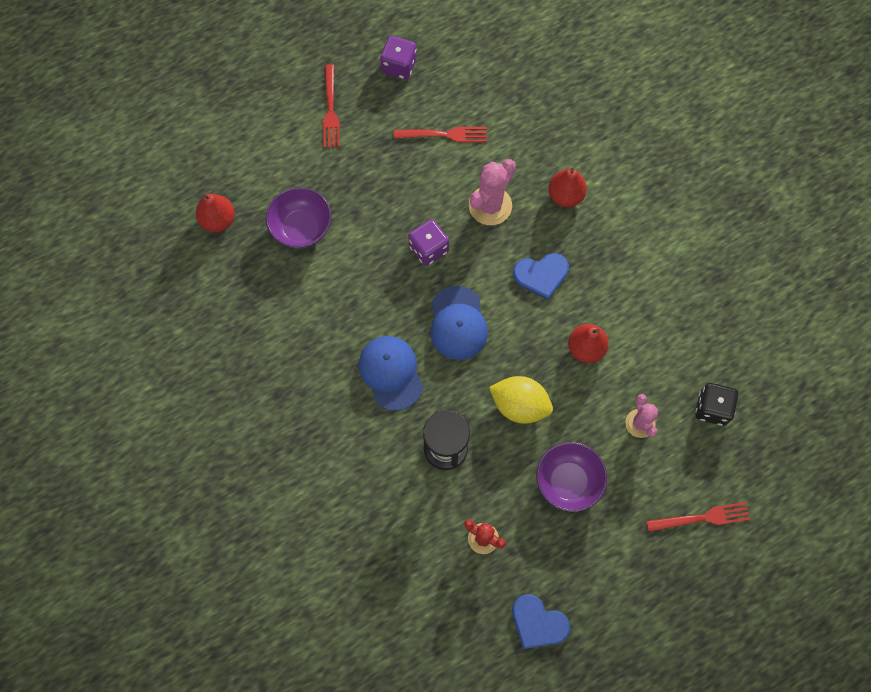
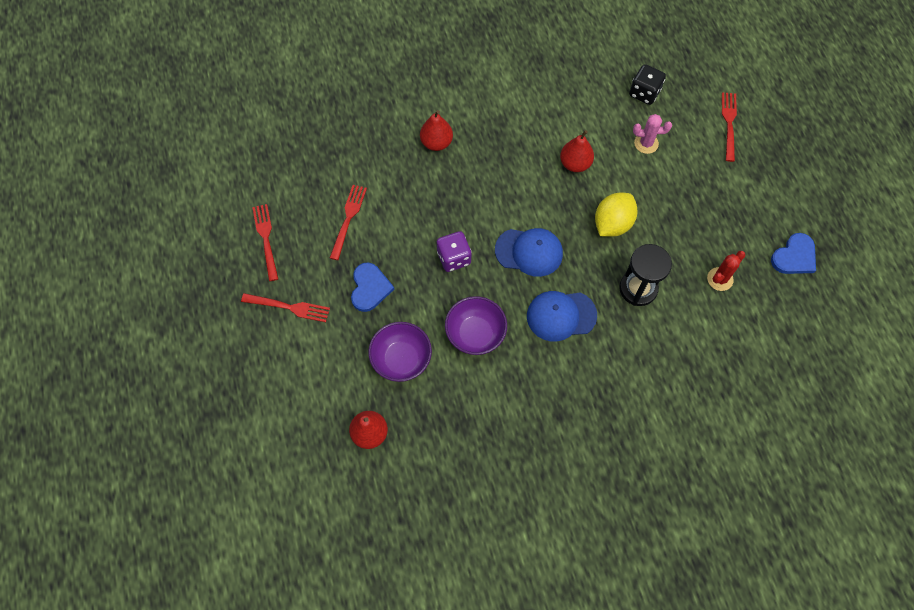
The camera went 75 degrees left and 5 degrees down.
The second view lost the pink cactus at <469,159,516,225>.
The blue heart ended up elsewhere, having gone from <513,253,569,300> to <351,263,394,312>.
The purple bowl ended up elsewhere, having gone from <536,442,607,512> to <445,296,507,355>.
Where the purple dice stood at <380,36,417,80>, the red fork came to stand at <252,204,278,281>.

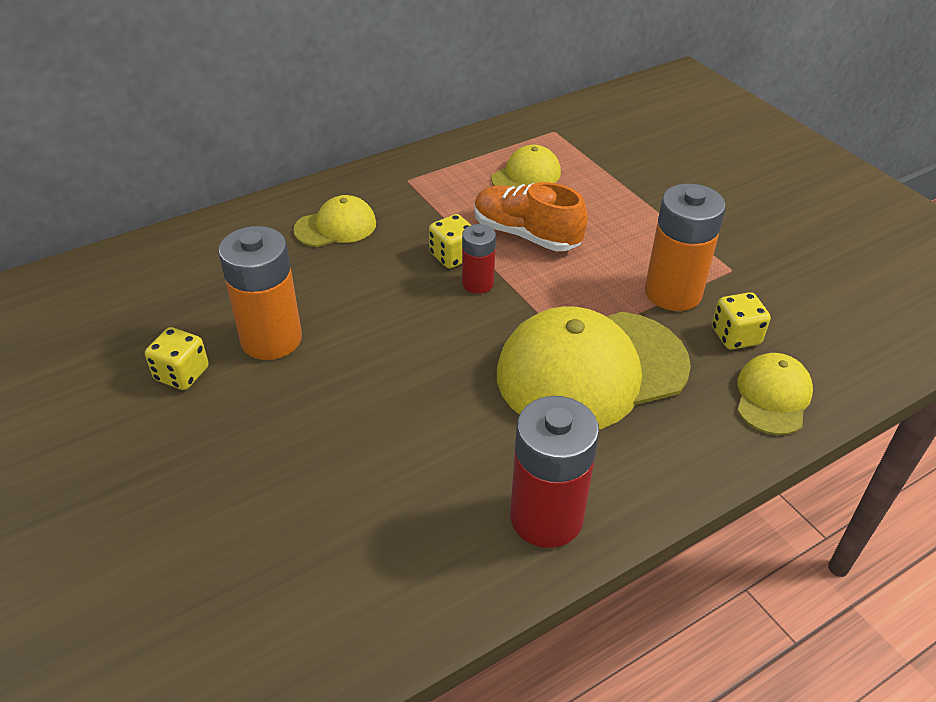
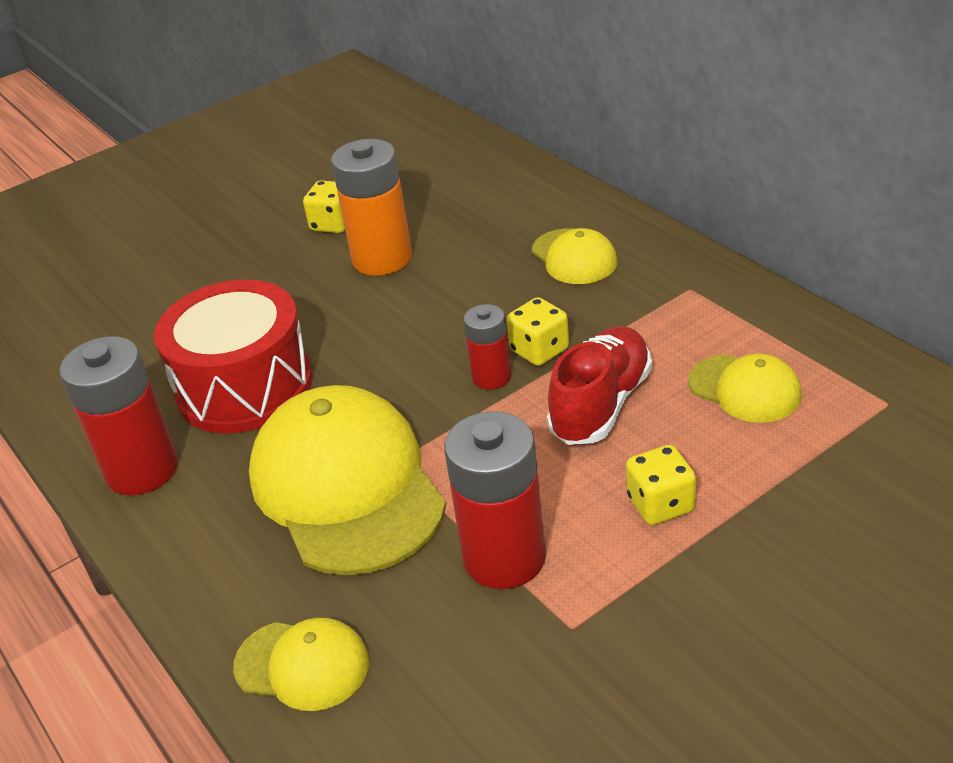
The camera went 90 degrees right and 5 degrees down.
The second view gained the red drum at <154,280,313,433>.
The yellow dice ended up elsewhere, having gone from <712,292,771,349> to <626,445,696,525>.
What was the orange shoe at <474,182,588,252> turned into the red shoe at <547,326,652,445>.
What was the orange battery at <645,183,726,311> turned into the red battery at <444,411,546,589>.

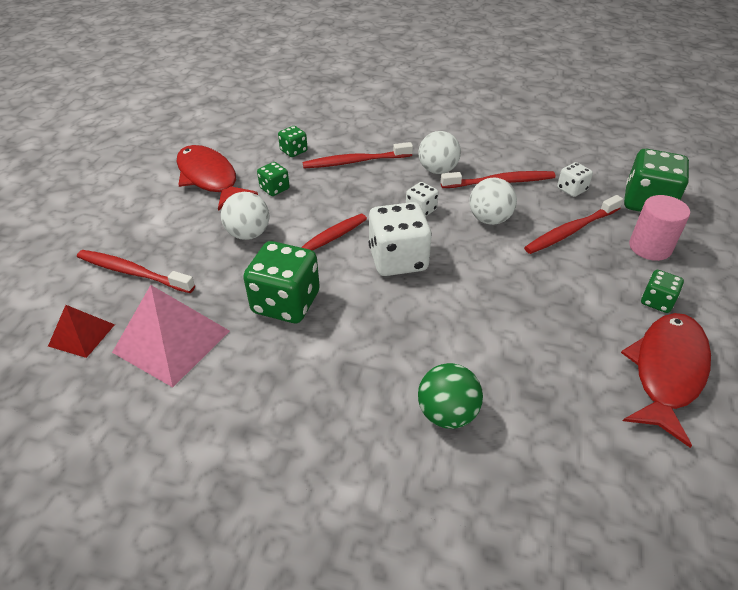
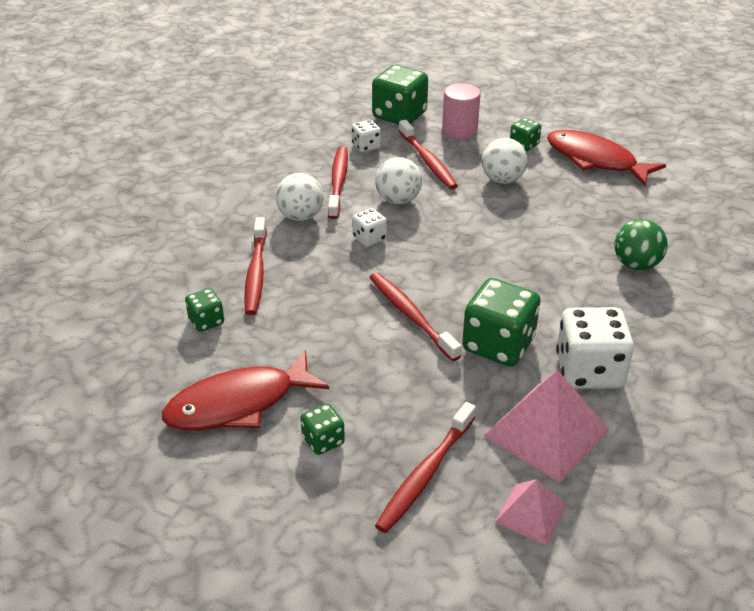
The camera went 80 degrees left and 5 degrees down.
The white ball ended up elsewhere, having gone from <221,192,270,240> to <482,138,528,184>.
The green dice ended up elsewhere, having gone from <257,162,290,196> to <301,403,345,455>.
The white dice ended up elsewhere, having gone from <369,202,432,276> to <556,307,634,389>.
What was the red pyramid at <48,305,115,358> turned into the pink pyramid at <494,479,567,545>.

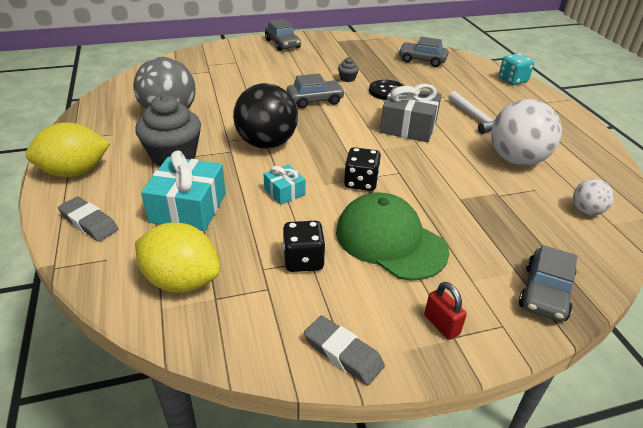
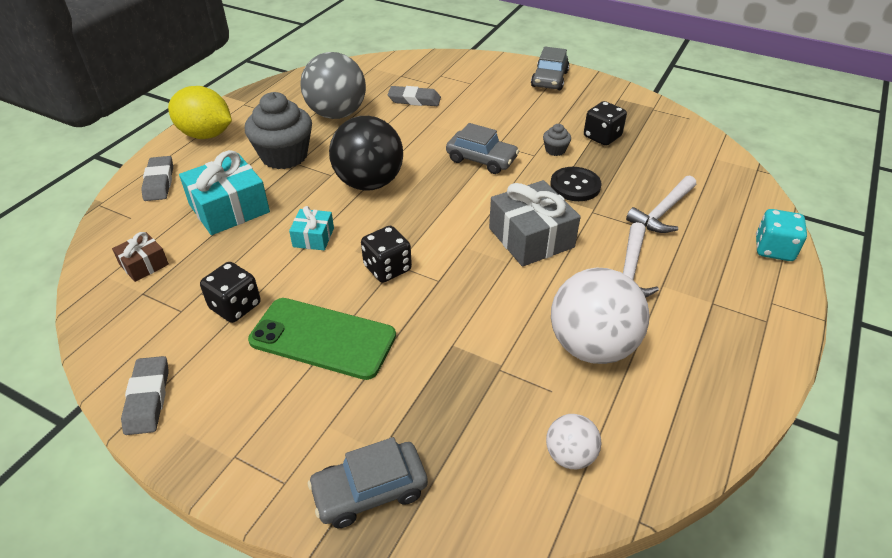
The camera went 45 degrees right and 5 degrees up.
The second view lost the grey car at <398,37,449,67>.
The second view lost the red padlock at <424,282,467,340>.
The second view gained the grey eraser at <388,86,441,106>.
The second view gained the black dice at <584,101,627,146>.
The second view gained the white hammer at <626,175,696,233>.
Where the yellow lemon stood at <135,222,220,293>, the brown gift came to stand at <112,232,169,282>.
Where the green cap stood at <336,192,449,281>, the green phone came to stand at <248,298,396,380>.

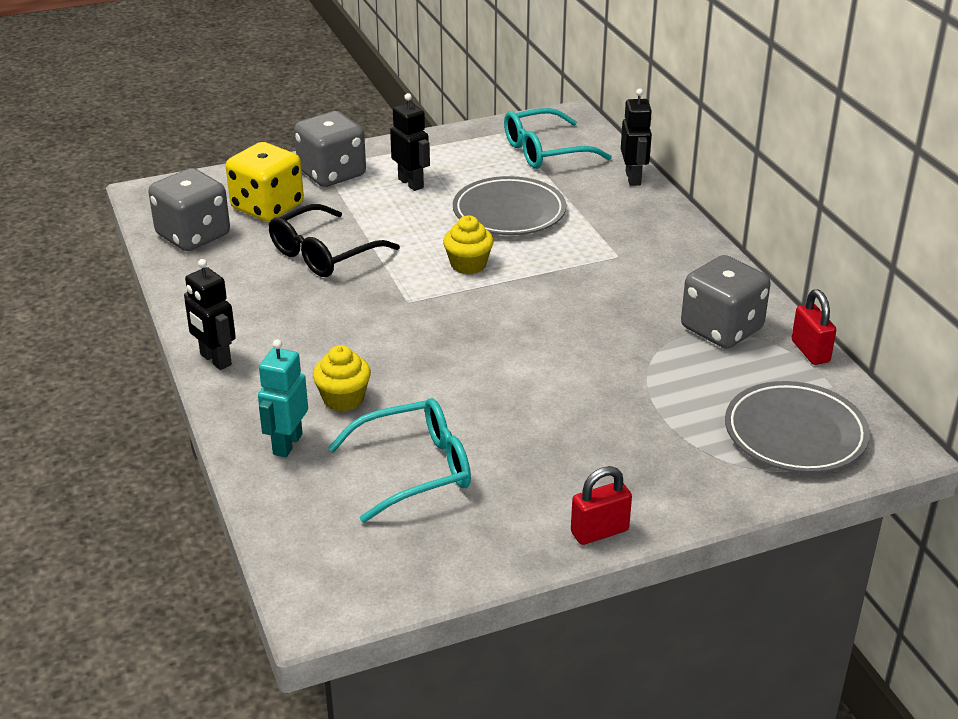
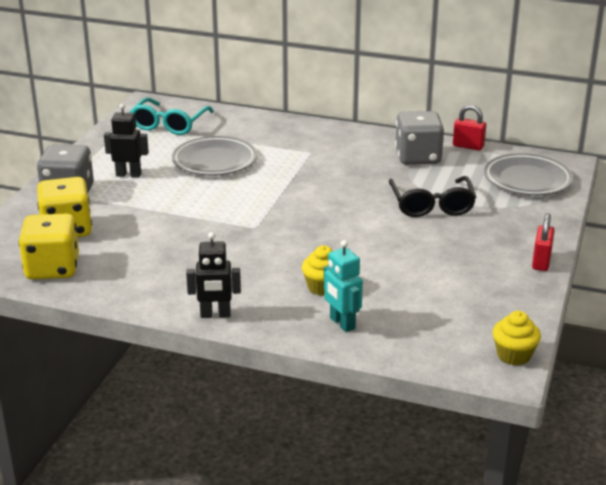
The camera went 50 degrees left and 5 degrees down.
The second view lost the turquoise glasses at <328,398,471,523>.
The second view lost the black robot at <621,88,652,186>.
The black glasses ended up elsewhere, having gone from <269,204,400,277> to <389,176,476,217>.
The yellow cupcake ended up elsewhere, having gone from <443,215,494,274> to <493,311,541,366>.
What was the grey dice at <148,168,230,251> turned into the yellow dice at <19,213,79,279>.

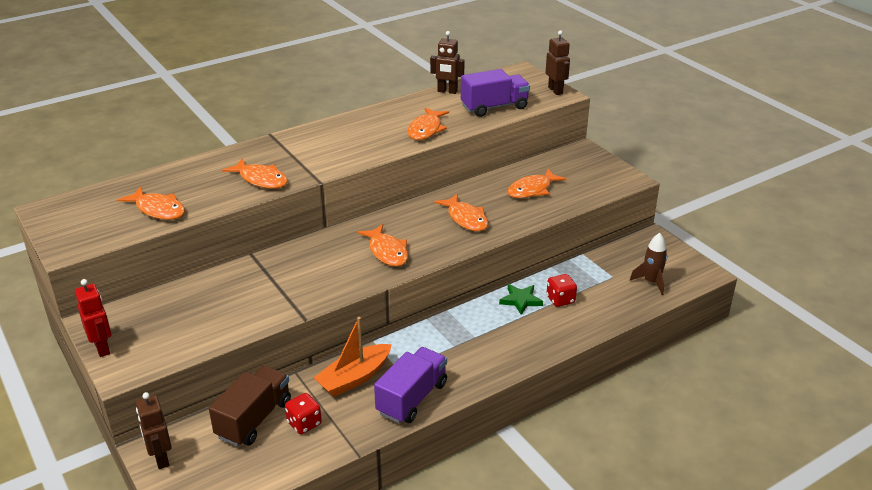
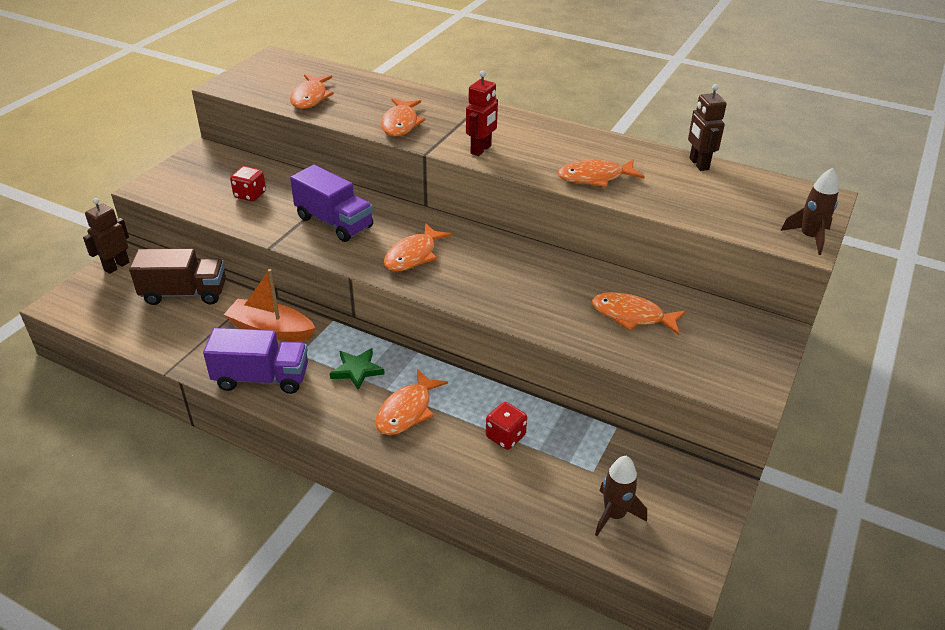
The camera went 60 degrees right and 5 degrees up.
The red robot ended up elsewhere, having gone from <75,279,111,357> to <466,70,498,156>.
The red dice ended up elsewhere, having gone from <285,393,322,434> to <230,166,266,202>.
The orange fish ended up elsewhere, having gone from <434,194,488,231> to <375,369,448,435>.
The purple truck ended up elsewhere, having gone from <461,69,530,117> to <290,165,373,242>.
The green star ended up elsewhere, having gone from <499,284,543,315> to <330,348,385,390>.
Where the brown robot stood at <545,30,570,95>, the brown rocket came to stand at <781,168,839,255>.

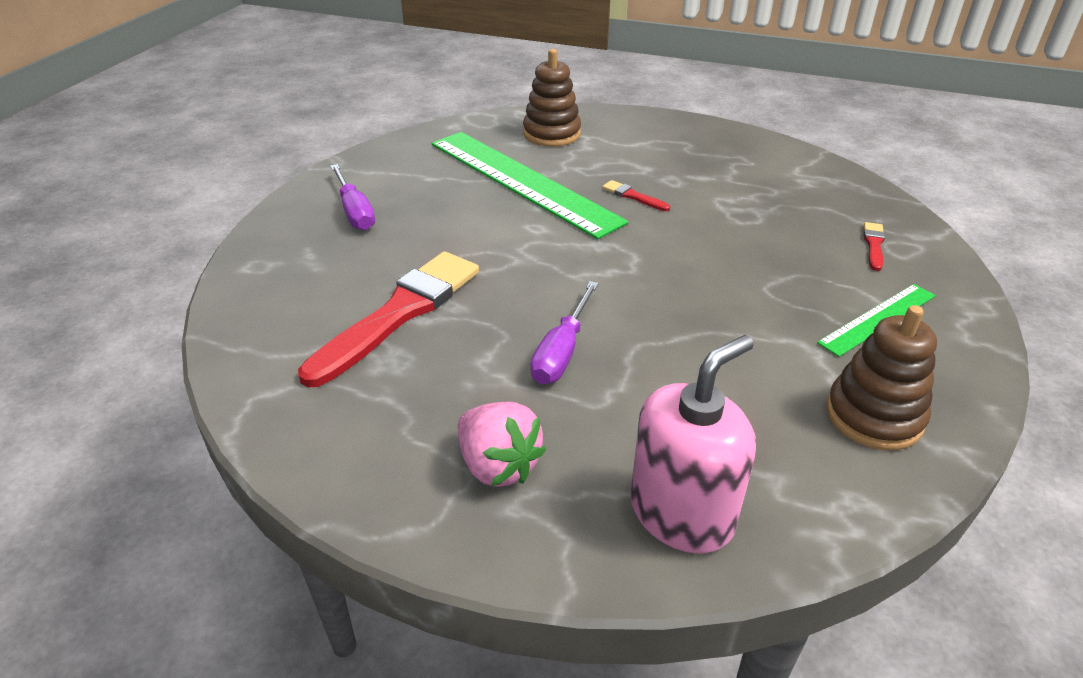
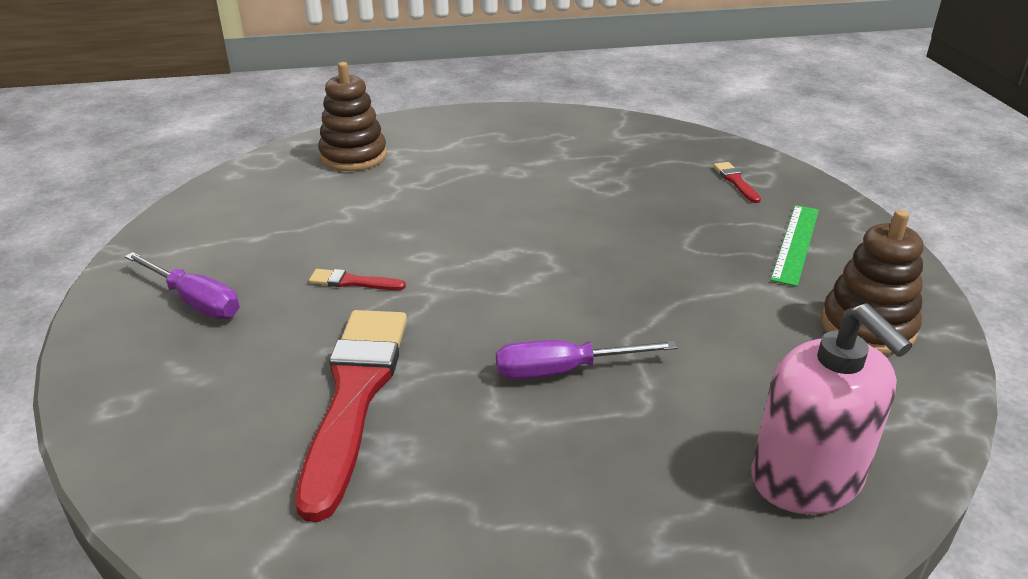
The camera went 30 degrees left and 5 degrees down.
The second view lost the green ruler at <431,132,628,239>.
The second view lost the pink strawberry at <458,402,546,487>.
The red brush ended up elsewhere, having gone from <602,180,670,211> to <309,269,406,290>.
The purple screwdriver at <531,281,599,384> ended up facing another way, 90 degrees clockwise from before.
The pink soap dispenser at <630,335,756,554> ended up facing another way, 135 degrees clockwise from before.

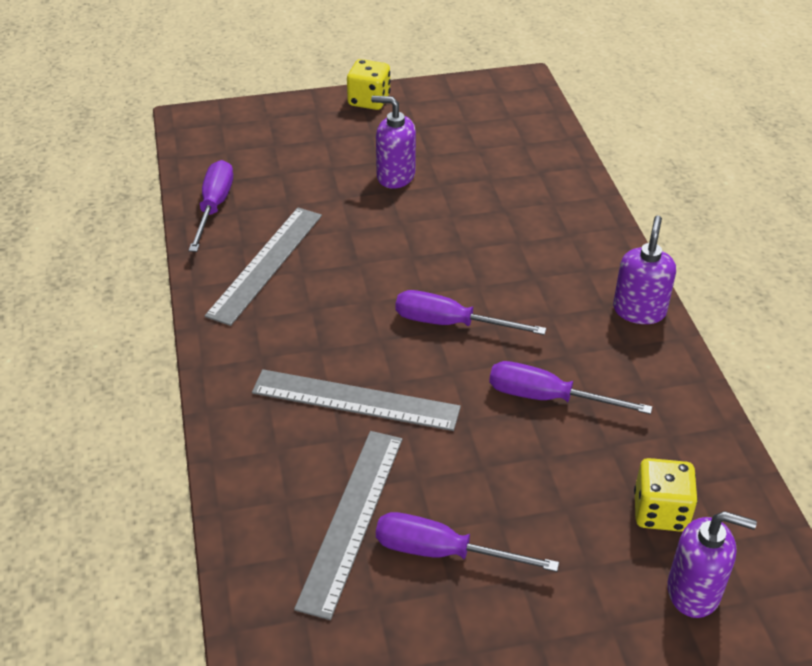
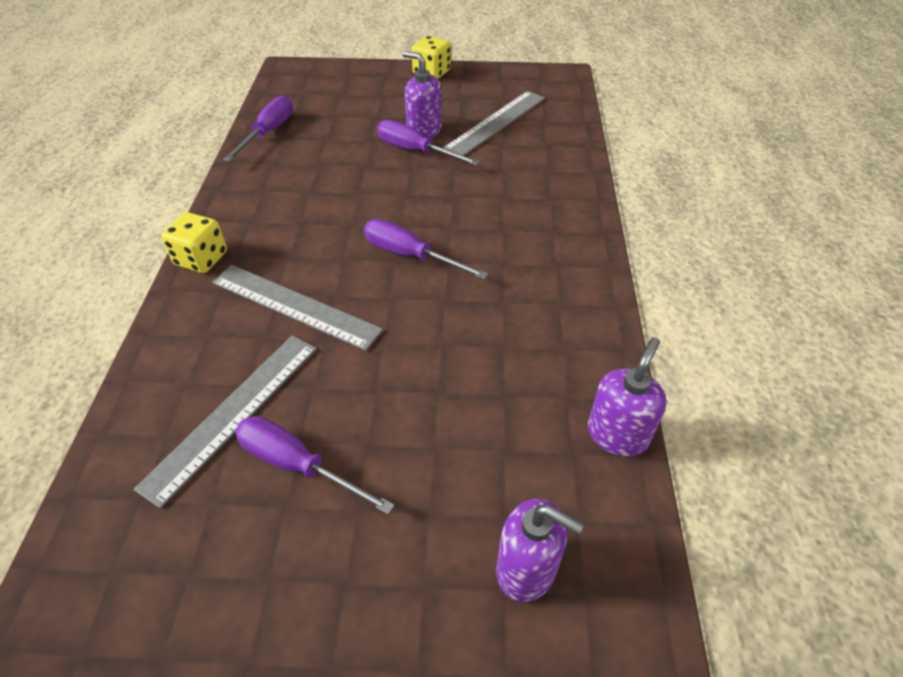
The camera went 15 degrees right and 5 degrees up.
The grey ruler ended up elsewhere, having gone from <205,207,322,326> to <443,91,545,156>.
The purple screwdriver ended up elsewhere, having gone from <489,361,652,414> to <377,120,480,166>.
The purple soap dispenser ended up elsewhere, having gone from <613,215,676,324> to <588,337,667,457>.
The yellow dice ended up elsewhere, having gone from <634,458,698,532> to <161,212,227,273>.

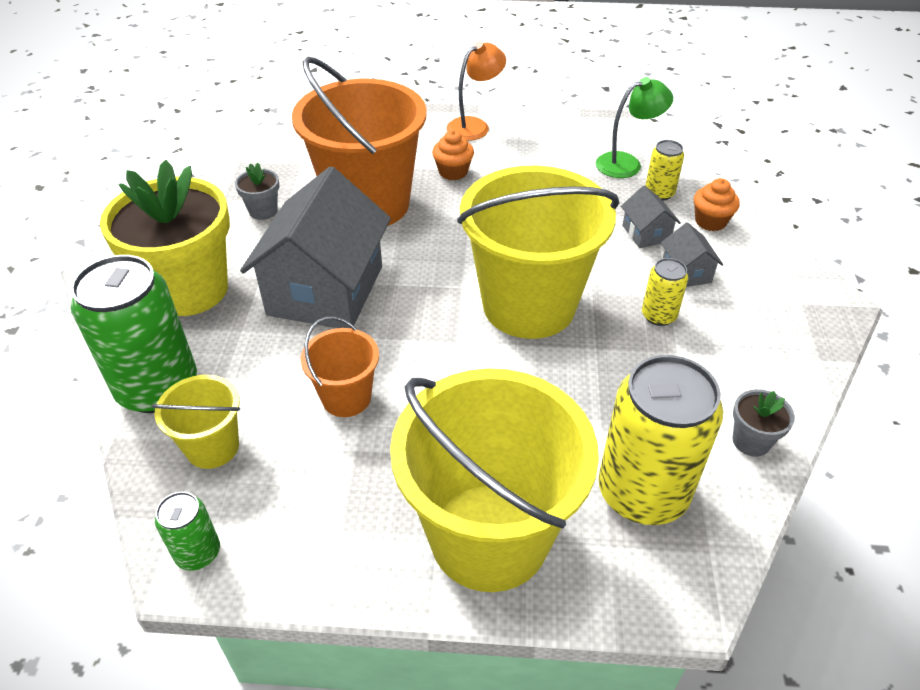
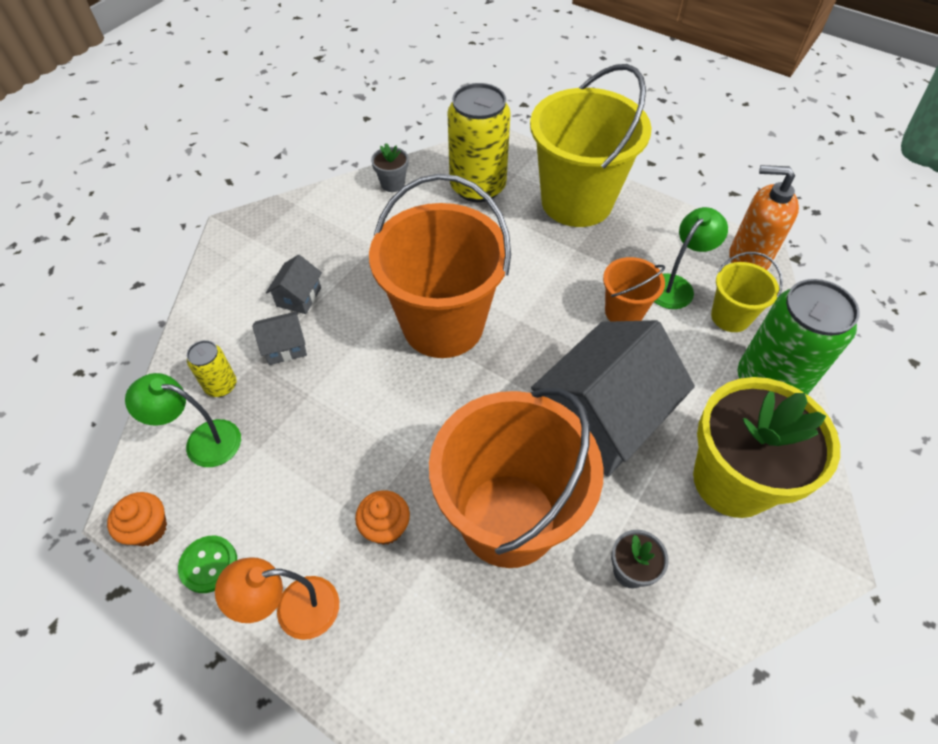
The camera went 150 degrees left and 10 degrees up.
The second view lost the yellow can at <642,258,688,326>.
The second view gained the green button at <178,536,237,593>.
The second view gained the green lamp at <654,207,728,309>.
The orange cupcake ended up elsewhere, having gone from <694,178,740,231> to <107,492,167,547>.
Where the green can stood at <155,492,220,571>, the orange soap dispenser came to stand at <729,165,799,270>.
What was the yellow bucket at <457,165,619,339> turned into the orange bucket at <369,174,511,358>.
The grey house at <621,185,681,248> ended up facing another way, 60 degrees clockwise from before.

